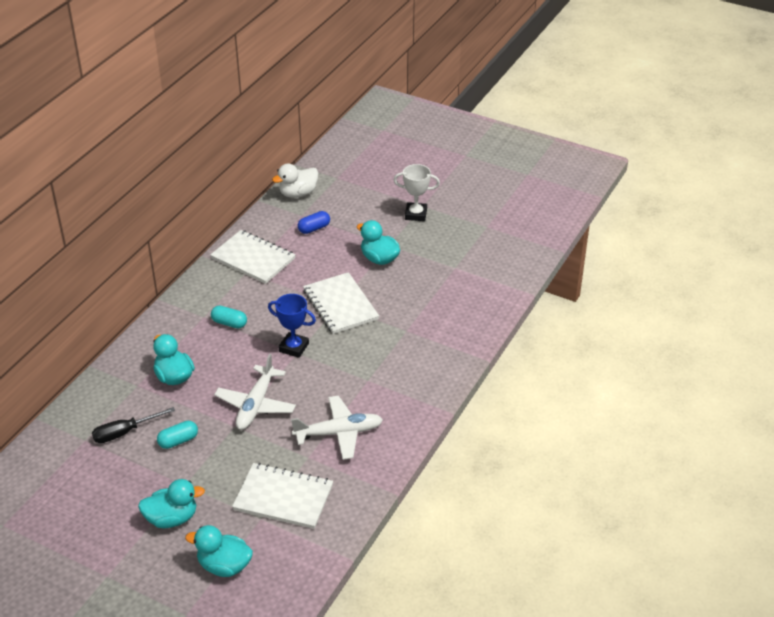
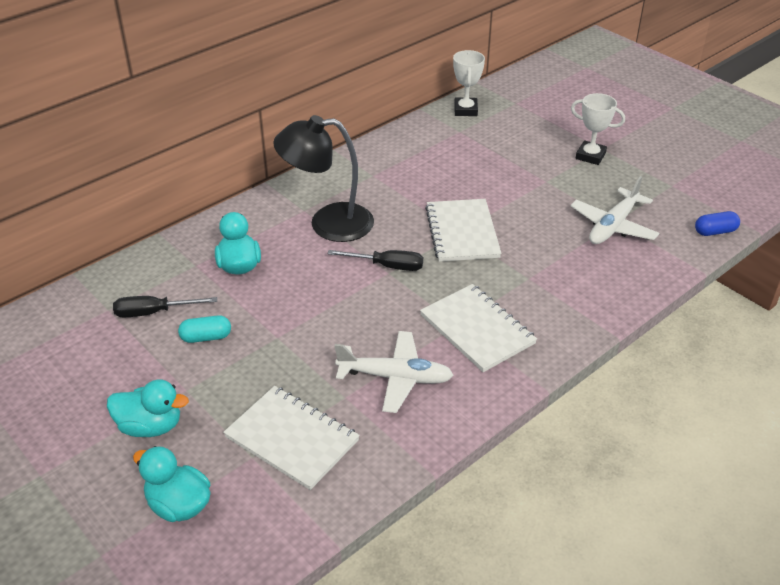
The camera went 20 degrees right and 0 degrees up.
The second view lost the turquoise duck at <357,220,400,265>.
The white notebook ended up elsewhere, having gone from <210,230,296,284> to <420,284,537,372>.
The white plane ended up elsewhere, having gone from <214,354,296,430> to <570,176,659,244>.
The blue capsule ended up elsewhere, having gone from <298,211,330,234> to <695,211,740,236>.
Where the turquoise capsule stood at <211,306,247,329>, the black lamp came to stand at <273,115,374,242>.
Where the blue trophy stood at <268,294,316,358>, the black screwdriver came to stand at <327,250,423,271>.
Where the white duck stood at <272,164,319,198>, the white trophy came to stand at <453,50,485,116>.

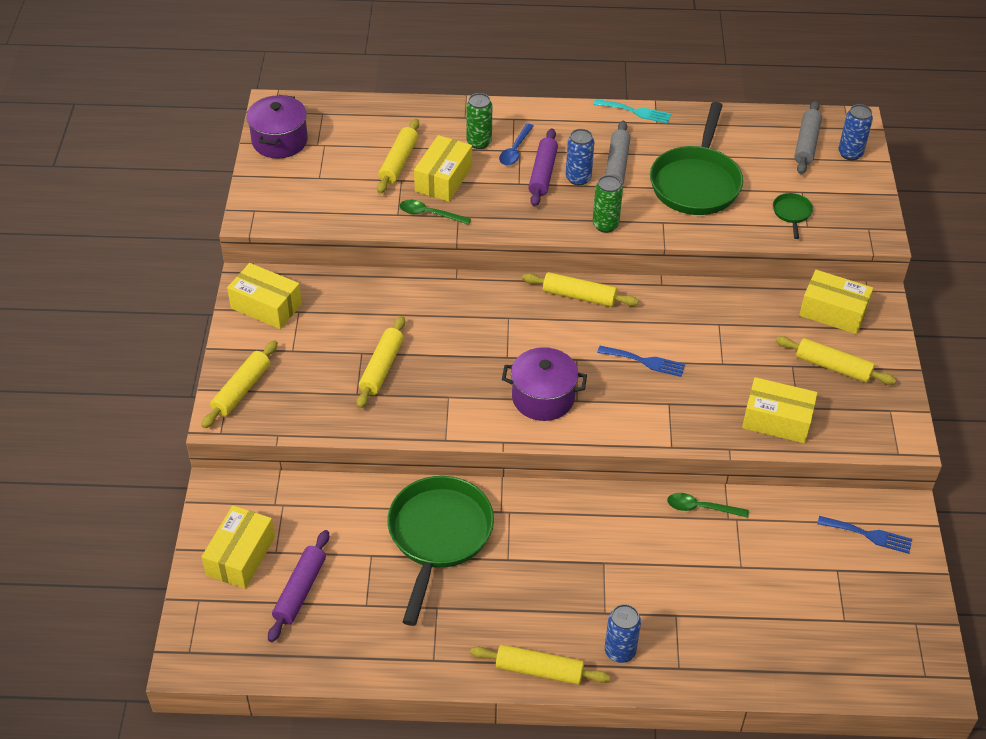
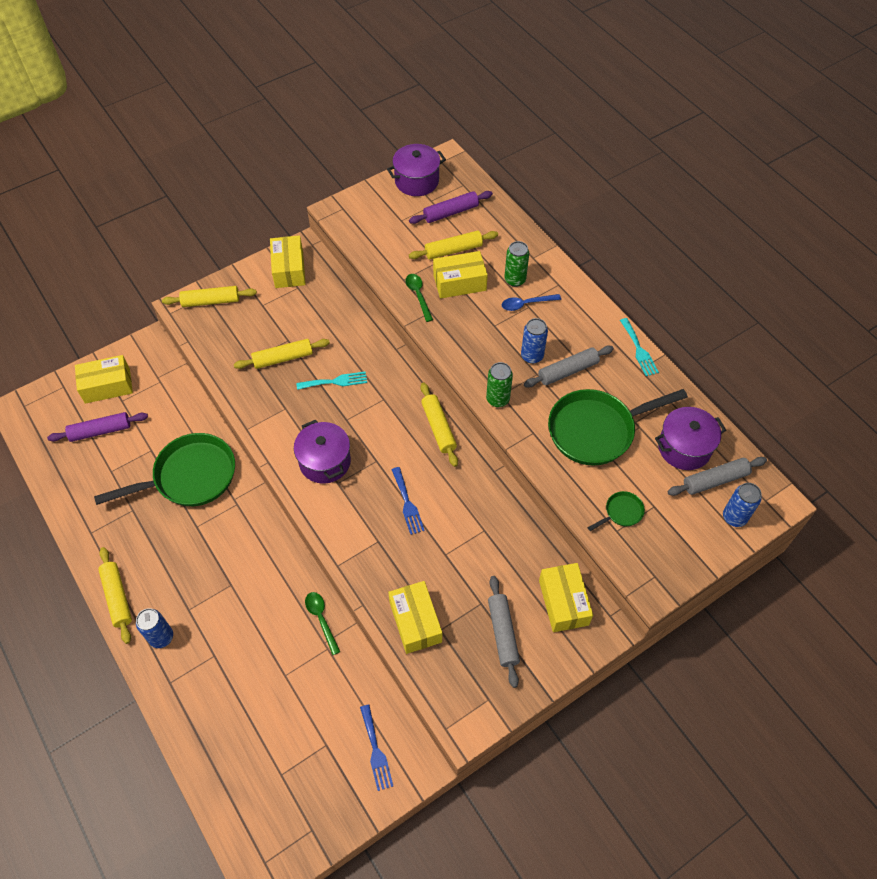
The camera went 55 degrees right and 10 degrees up.
The second view gained the turquoise fork at <296,371,367,390>.
The second view gained the purple pot at <655,407,726,470>.
The purple rolling pin ended up elsewhere, having gone from <529,128,558,207> to <409,191,493,224>.
What was the yellow rolling pin at <776,336,896,385> turned into the grey rolling pin at <488,576,520,688>.

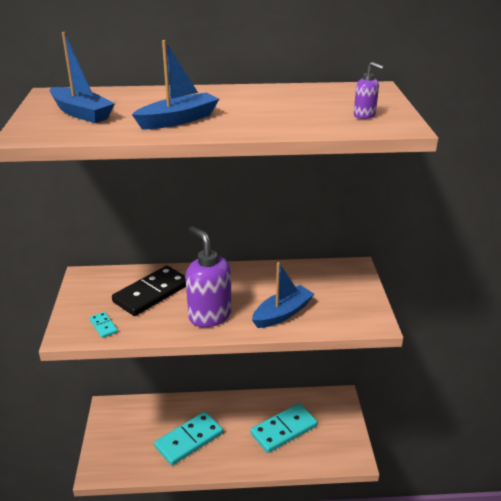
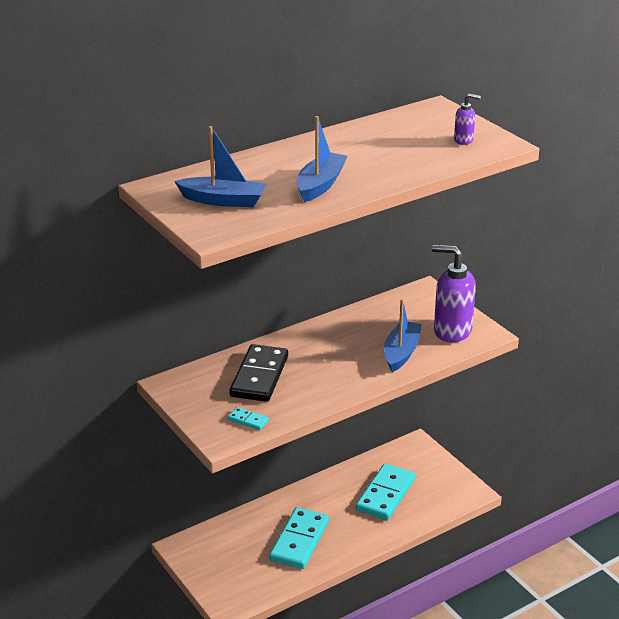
The camera went 30 degrees left and 0 degrees up.
The purple soap dispenser ended up elsewhere, having gone from <185,226,232,327> to <432,245,476,342>.

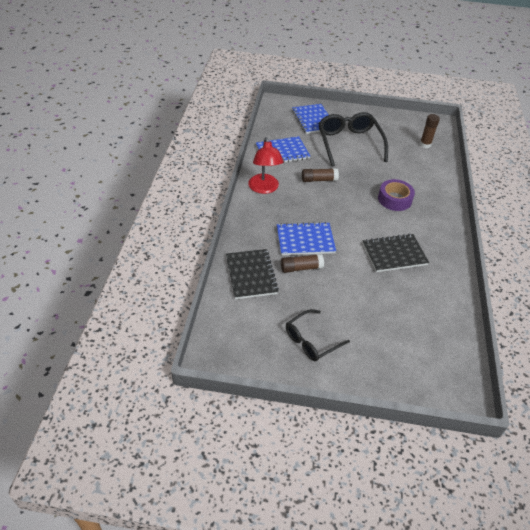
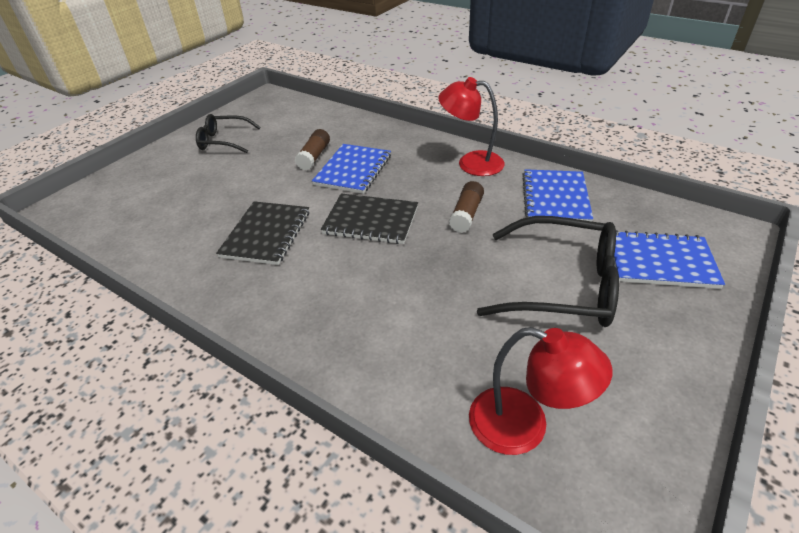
The camera went 120 degrees right and 5 degrees down.
The second view lost the purple tape at <378,179,415,211>.
The black notebook ended up elsewhere, having gone from <226,249,279,299> to <321,193,418,244>.
Where the brown glue stick stood at <420,114,440,148>, the red lamp came to stand at <469,327,613,455>.
The black glasses at <286,309,350,361> ended up facing another way, 75 degrees counterclockwise from before.

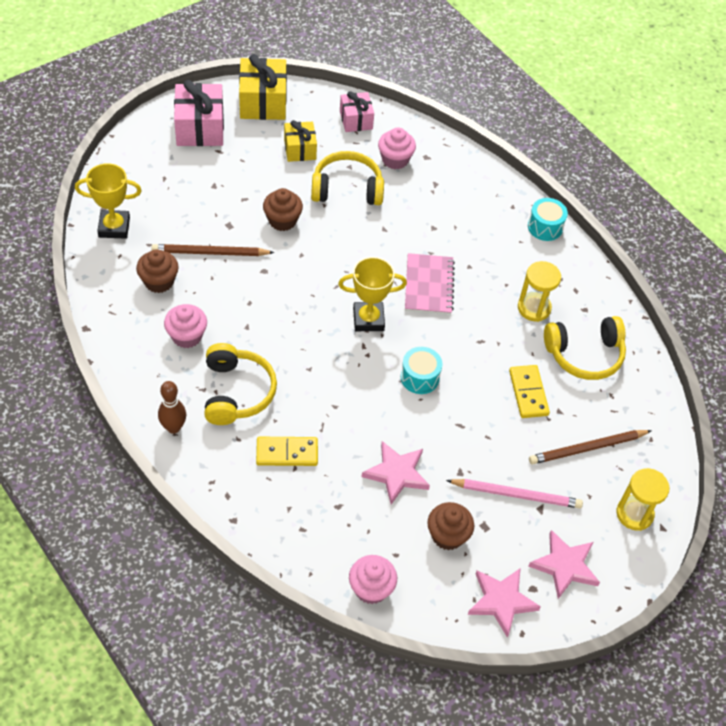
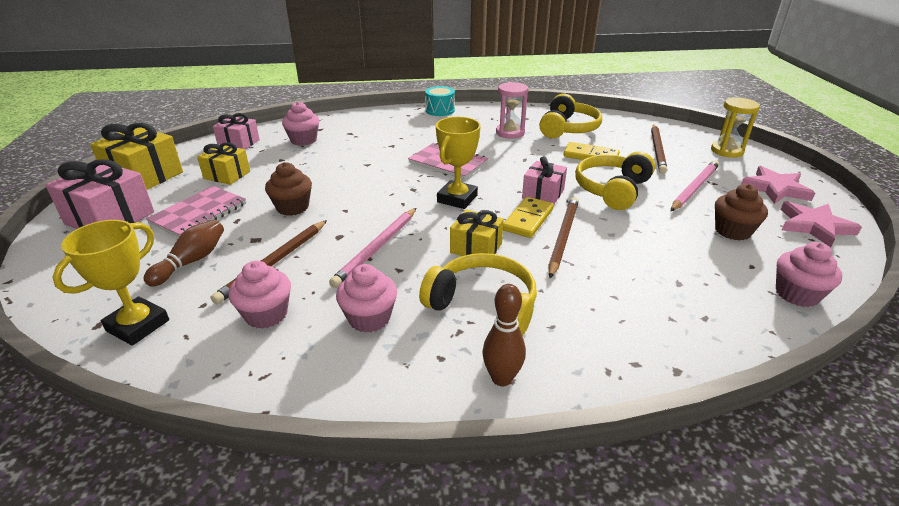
The camera went 55 degrees left and 20 degrees down.
The second view lost the pink star at <362,441,430,504>.
The second view gained the brown bowling pin at <144,220,224,287>.
The second view gained the pink notebook at <146,186,246,238>.
The second view gained the pink pencil at <329,208,416,288>.
The second view gained the yellow gift at <450,209,504,256>.
The second view gained the brown pencil at <549,197,579,278>.
The yellow domino ended up elsewhere, having gone from <256,437,318,466> to <503,197,554,238>.
The yellow headphones ended up elsewhere, having gone from <311,151,384,205> to <575,151,655,210>.
Where the turquoise drum stood at <401,347,442,394>, the pink gift came to stand at <522,156,567,204>.
What was the brown cupcake at <136,249,179,293> turned into the pink cupcake at <229,261,291,329>.
What was the yellow hourglass at <518,261,561,322> turned into the pink hourglass at <496,82,529,138>.

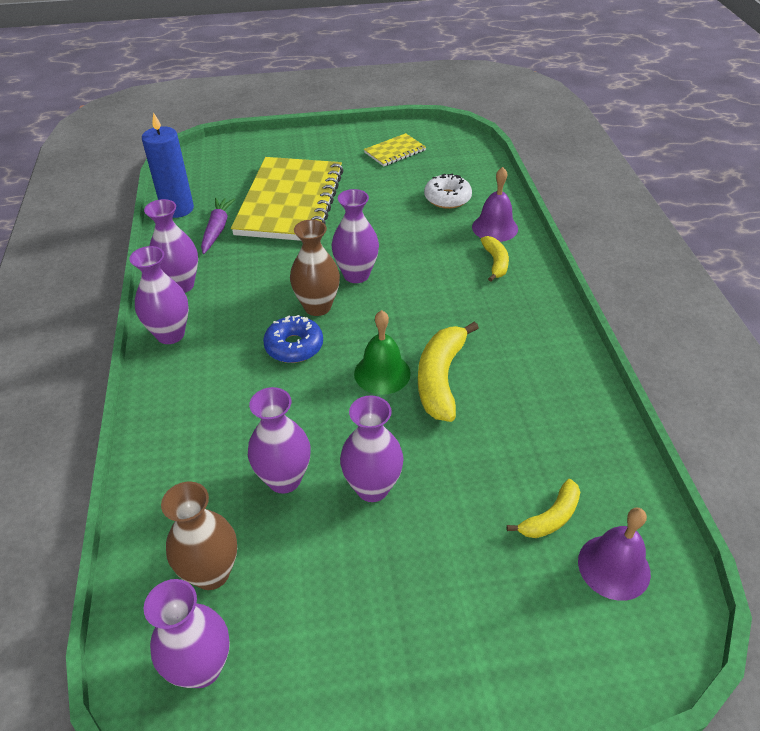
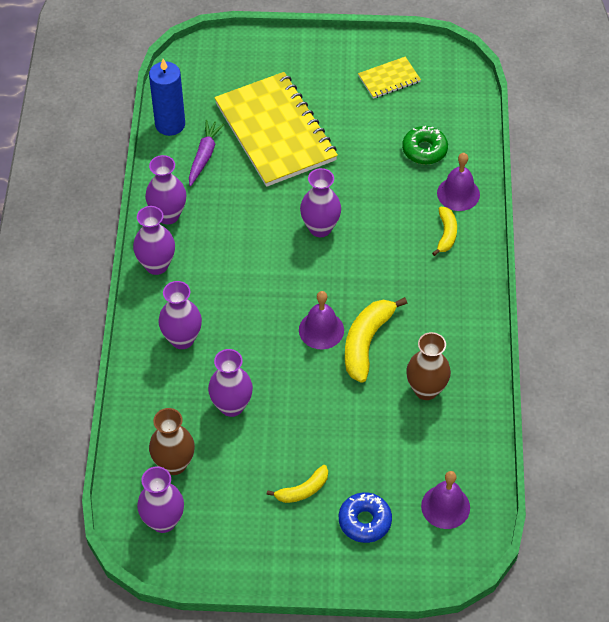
The camera went 10 degrees right and 10 degrees up.
The blue donut ended up elsewhere, having gone from <263,315,323,363> to <339,492,392,543>.
The brown vase ended up elsewhere, having gone from <290,219,340,316> to <406,332,451,400>.
The purple vase ended up elsewhere, having gone from <340,395,404,502> to <158,281,202,349>.
The yellow banana ended up elsewhere, having gone from <507,479,580,538> to <267,465,328,503>.
What was the green bell at <354,310,411,395> turned into the purple bell at <299,291,344,349>.
What was the white donut at <424,173,472,209> turned into the green donut at <402,126,448,165>.
The yellow notebook at <231,157,344,241> ended up facing another way, 45 degrees counterclockwise from before.

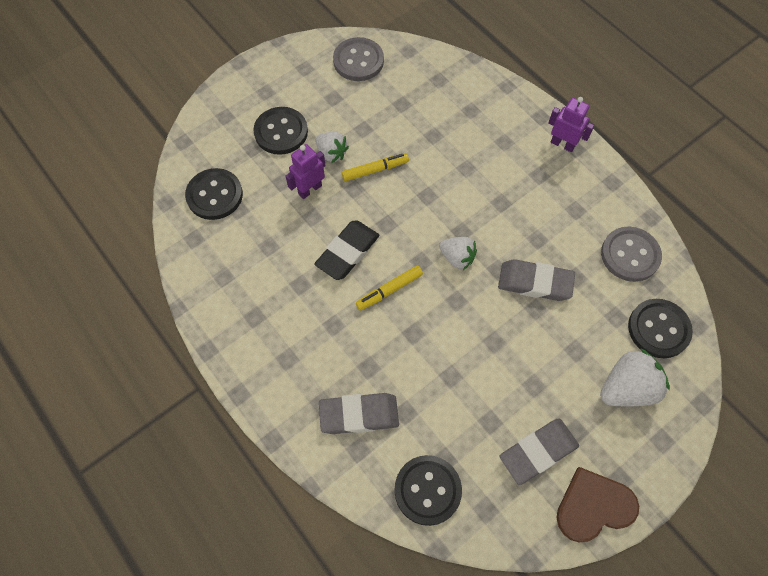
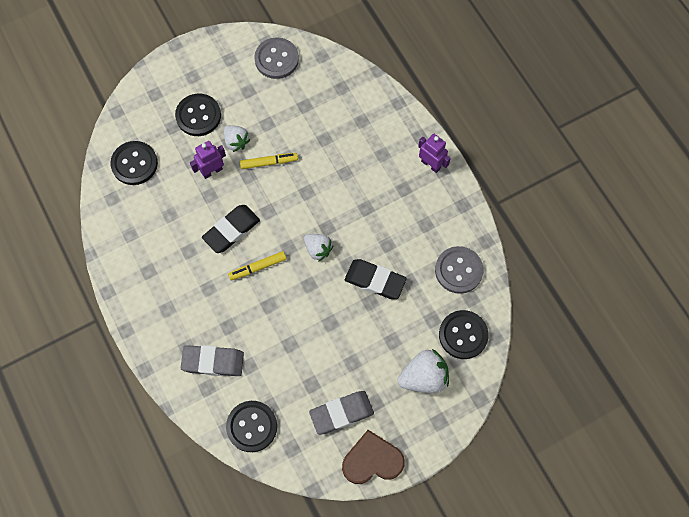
The camera went 10 degrees right and 5 degrees up.
What was the grey eraser at <498,259,575,301> turned into the black eraser at <345,259,407,299>.

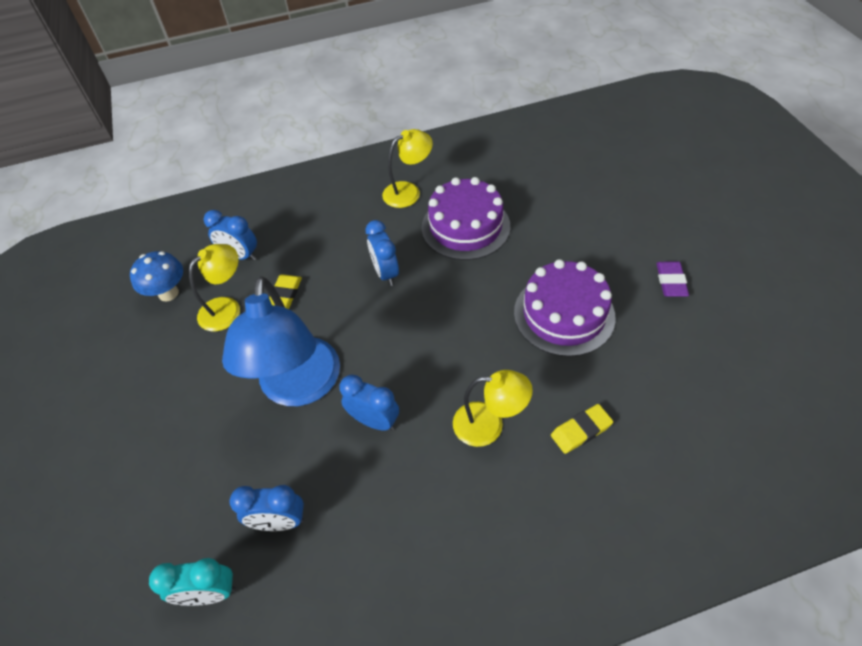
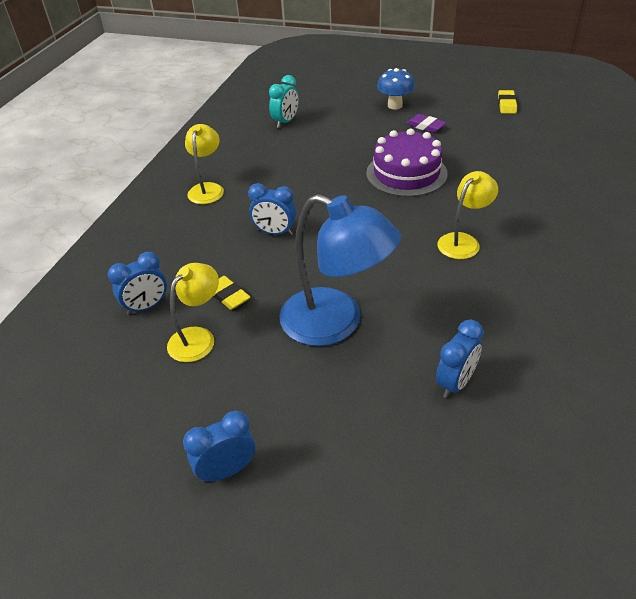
The camera went 55 degrees left and 10 degrees down.
The second view lost the purple cake at <422,177,510,260>.
The blue mushroom ended up elsewhere, having gone from <130,251,183,301> to <377,68,415,110>.
The turquoise clock ended up elsewhere, having gone from <149,558,236,606> to <269,75,299,128>.
The blue clock ended up elsewhere, having gone from <339,375,399,431> to <183,411,255,483>.
The yellow eraser ended up elsewhere, having gone from <551,404,613,454> to <498,90,517,114>.
The yellow lamp at <189,244,240,332> ended up facing another way, 45 degrees clockwise from before.

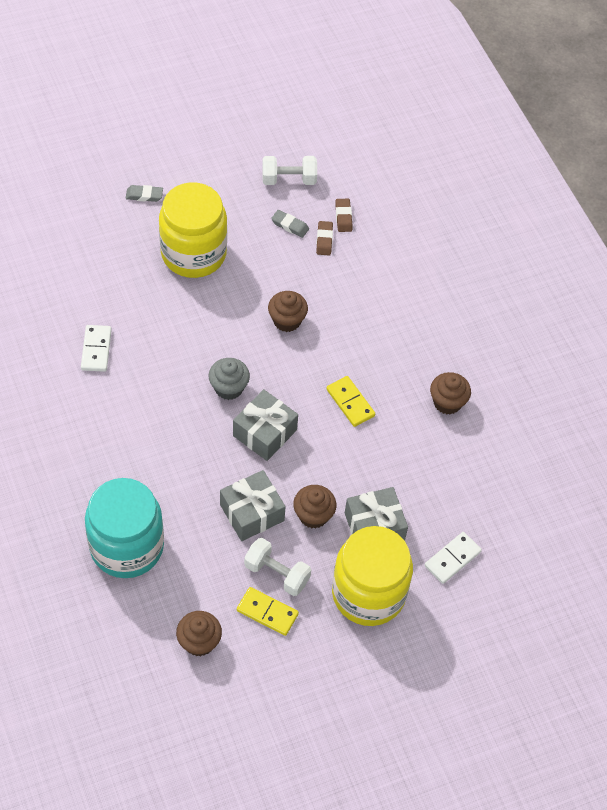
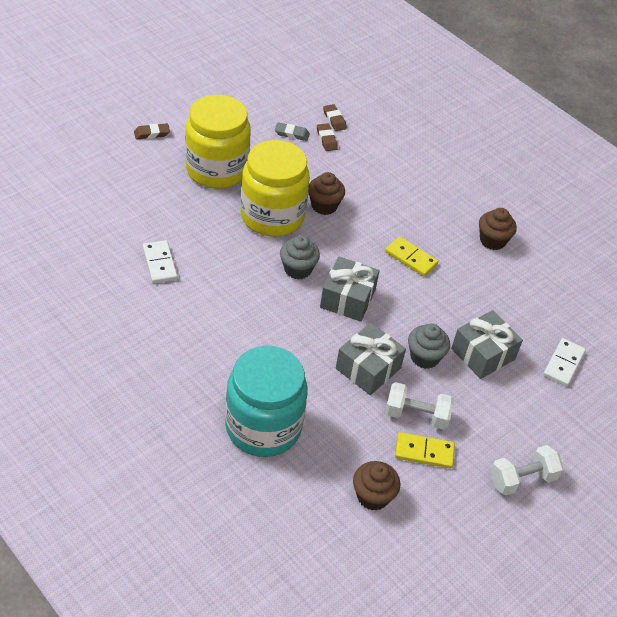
The camera went 20 degrees left and 10 degrees down.
The white dumbbell ended up elsewhere, having gone from <262,156,317,185> to <490,445,563,496>.
The yellow jar ended up elsewhere, having gone from <332,526,413,626> to <241,140,310,237>.
What was the grey eraser at <126,185,163,202> turned into the brown eraser at <134,123,170,139>.
What was the brown cupcake at <293,485,336,529> turned into the grey cupcake at <408,323,450,369>.

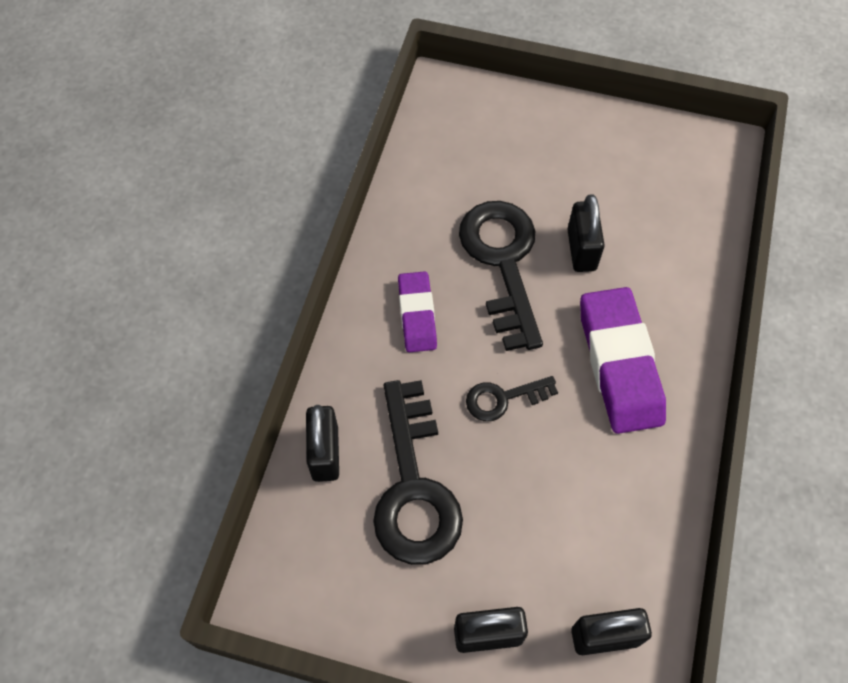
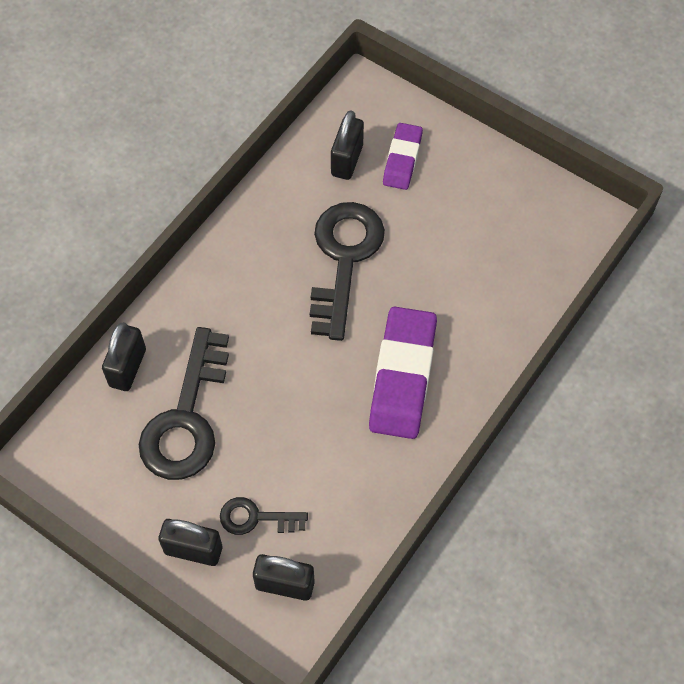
The camera went 20 degrees right and 0 degrees up.
The purple eraser ended up elsewhere, having gone from <398,271,437,352> to <383,123,423,190>.
The black key ended up elsewhere, having gone from <466,376,558,421> to <220,497,308,535>.
The black padlock ended up elsewhere, having gone from <567,194,605,272> to <331,110,364,180>.

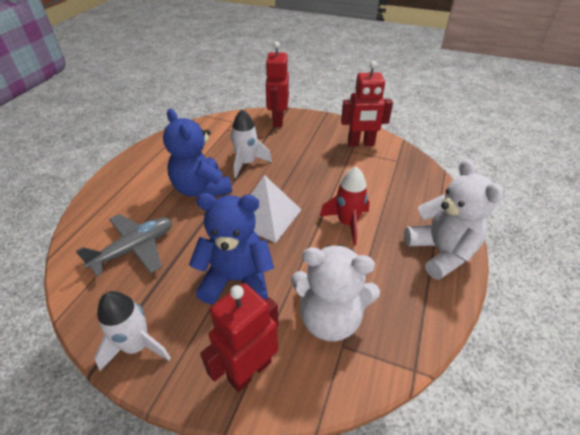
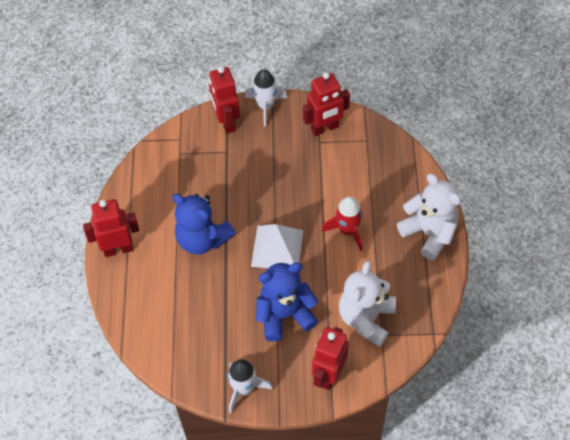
The camera went 20 degrees left and 15 degrees up.
The second view lost the grey plane at <76,214,172,276>.
The second view gained the red robot at <83,199,139,257>.
The white rocket ended up elsewhere, having gone from <231,109,272,178> to <245,69,287,127>.
The white teddy bear at <291,245,380,342> ended up facing another way, 120 degrees clockwise from before.

